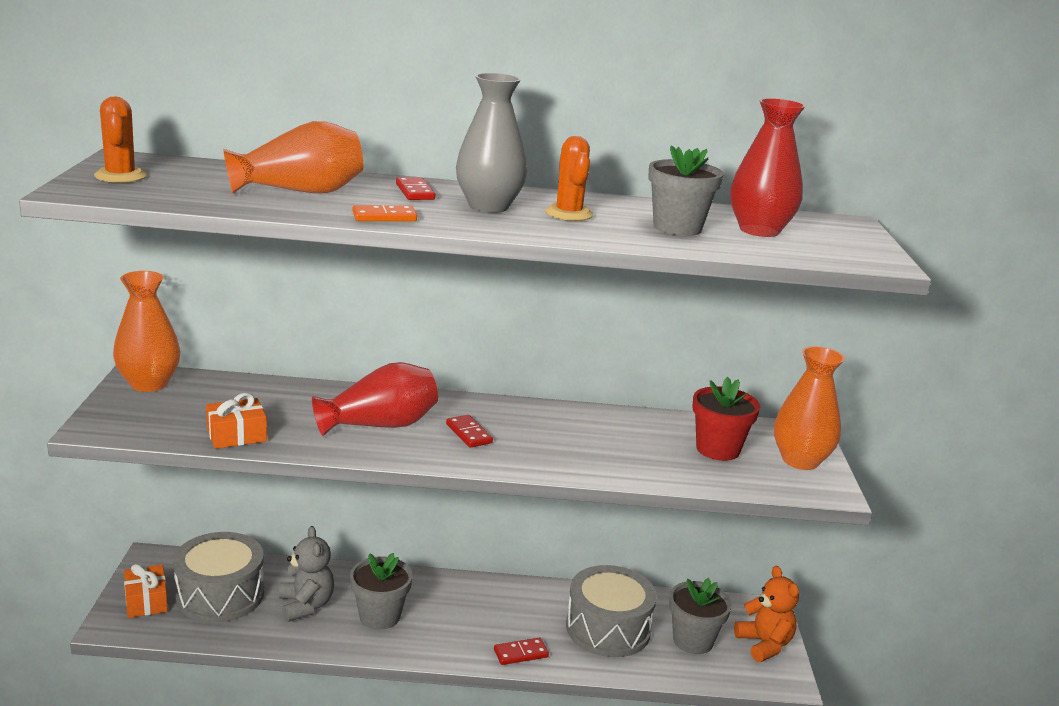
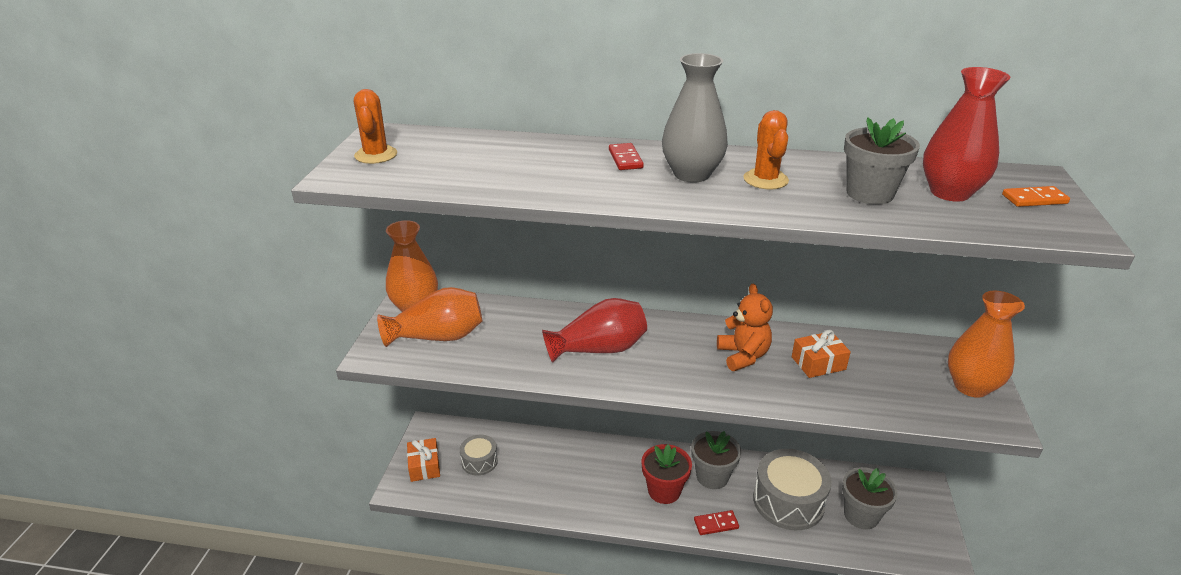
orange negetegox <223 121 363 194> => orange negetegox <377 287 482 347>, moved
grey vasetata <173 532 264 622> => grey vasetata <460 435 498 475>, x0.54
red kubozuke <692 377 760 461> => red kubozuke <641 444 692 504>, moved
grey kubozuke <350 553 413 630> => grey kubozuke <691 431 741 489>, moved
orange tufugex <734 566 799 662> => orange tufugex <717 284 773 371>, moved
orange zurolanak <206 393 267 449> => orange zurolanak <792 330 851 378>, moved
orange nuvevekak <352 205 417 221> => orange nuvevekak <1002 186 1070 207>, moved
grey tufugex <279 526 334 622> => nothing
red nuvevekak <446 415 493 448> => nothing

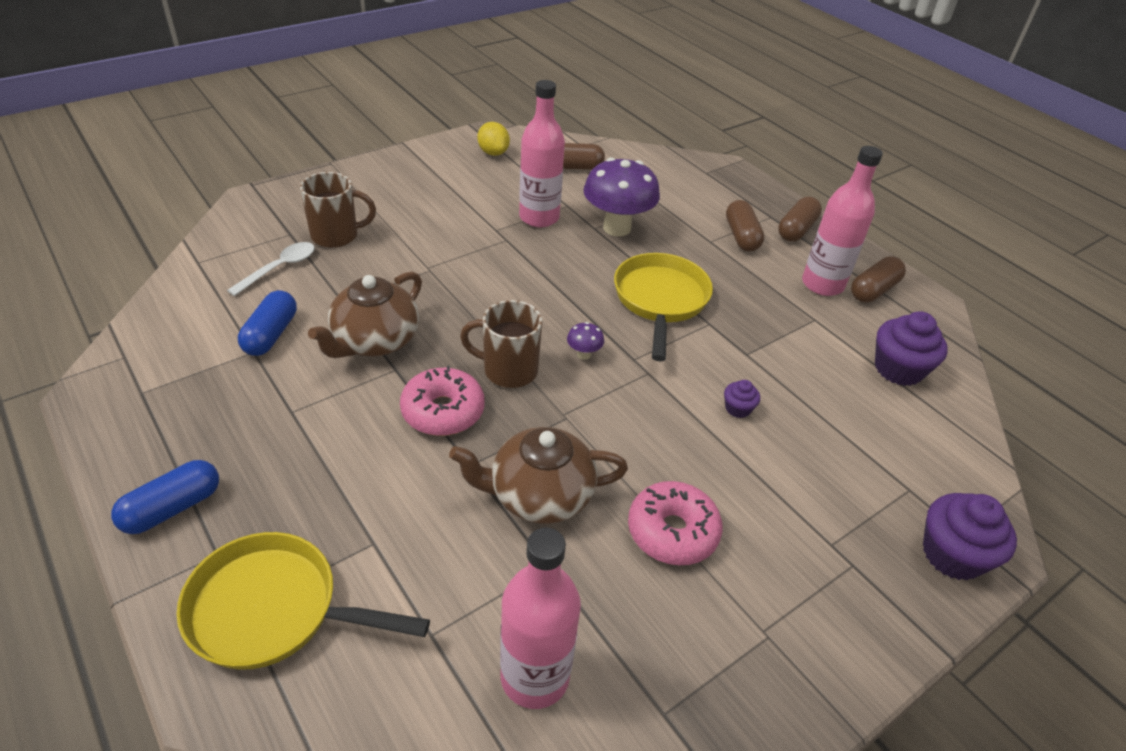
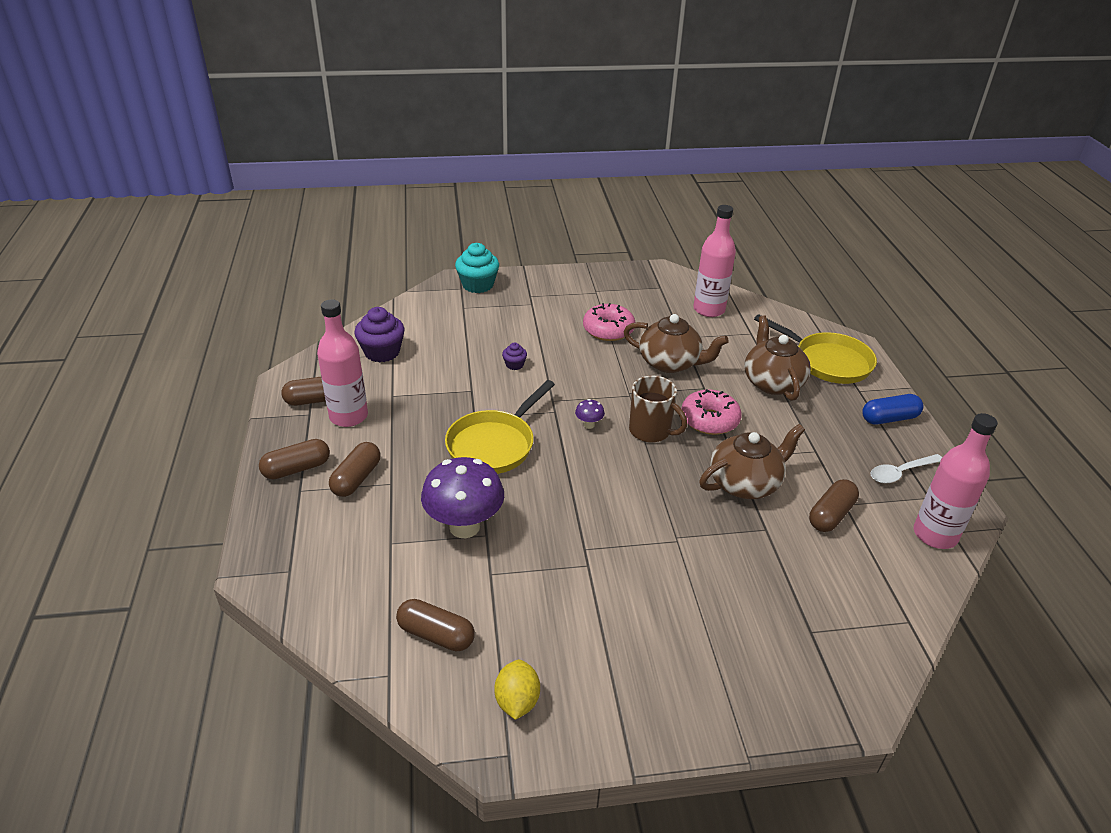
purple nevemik <923 493 1017 581> => turquoise nevemik <455 243 499 293>
nothing => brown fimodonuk <744 315 811 401>
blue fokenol <238 290 297 356> => brown fokenol <809 479 859 532>
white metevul <227 242 315 296> => white metevul <871 454 942 483>, moved
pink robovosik <519 80 565 227> => pink robovosik <914 413 998 549>, moved
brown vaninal <300 172 376 248> => nothing

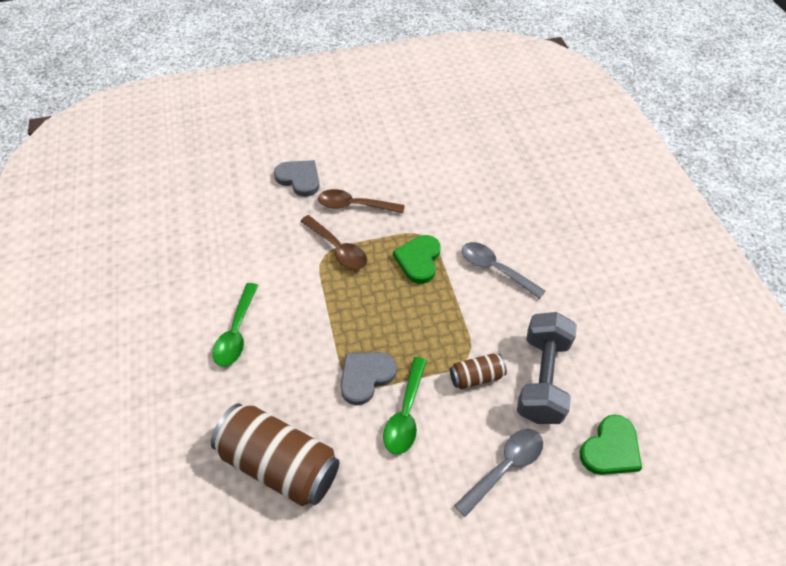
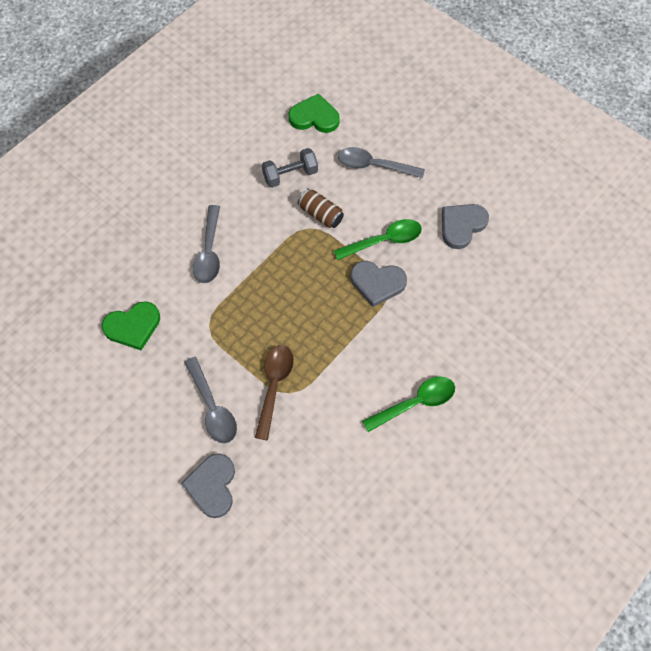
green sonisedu <393 235 441 284> => green sonisedu <102 301 160 350>, moved
brown metevul <318 189 405 213> => grey metevul <184 357 237 444>
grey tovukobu <517 312 577 424> => grey tovukobu <262 148 318 188>, x0.61
nothing => grey sonisedu <442 204 489 249>
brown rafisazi <211 404 339 506> => nothing

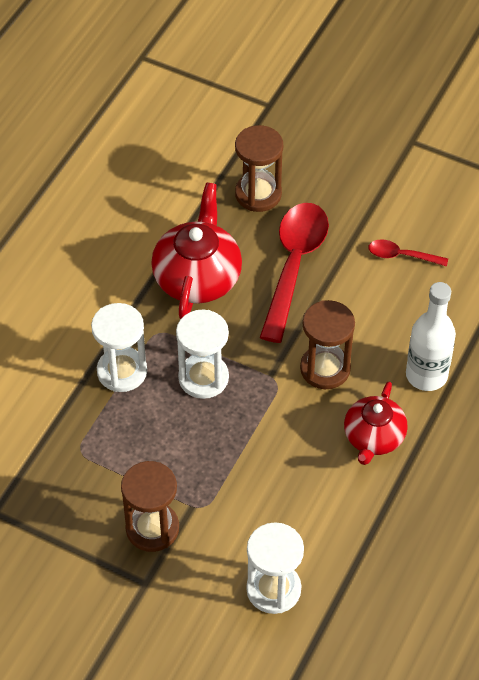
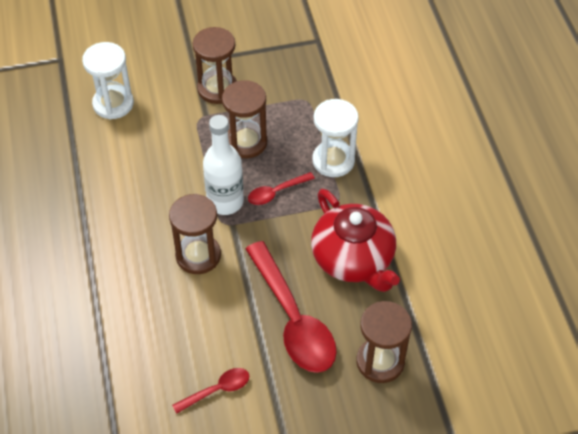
white robovosik <406 282 456 391> => white robovosik <203 115 244 215>, moved
nothing => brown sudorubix <222 80 267 158>
white sudorubix <176 310 229 399> => red metevul <248 172 315 205>
red fimodonuk <344 381 408 465> => nothing

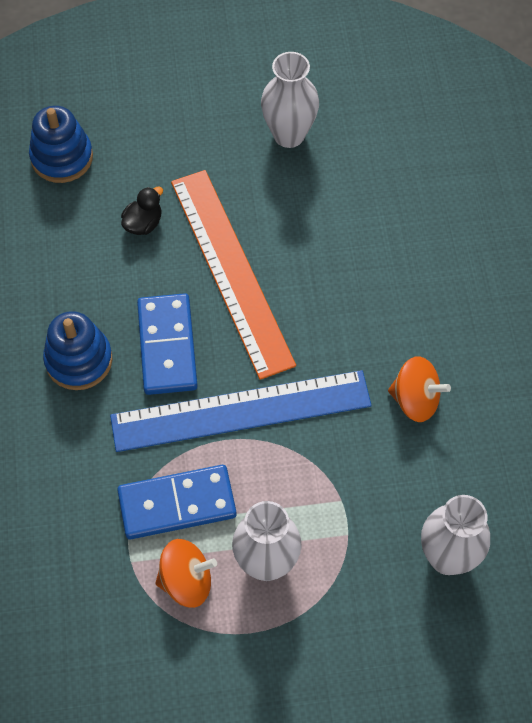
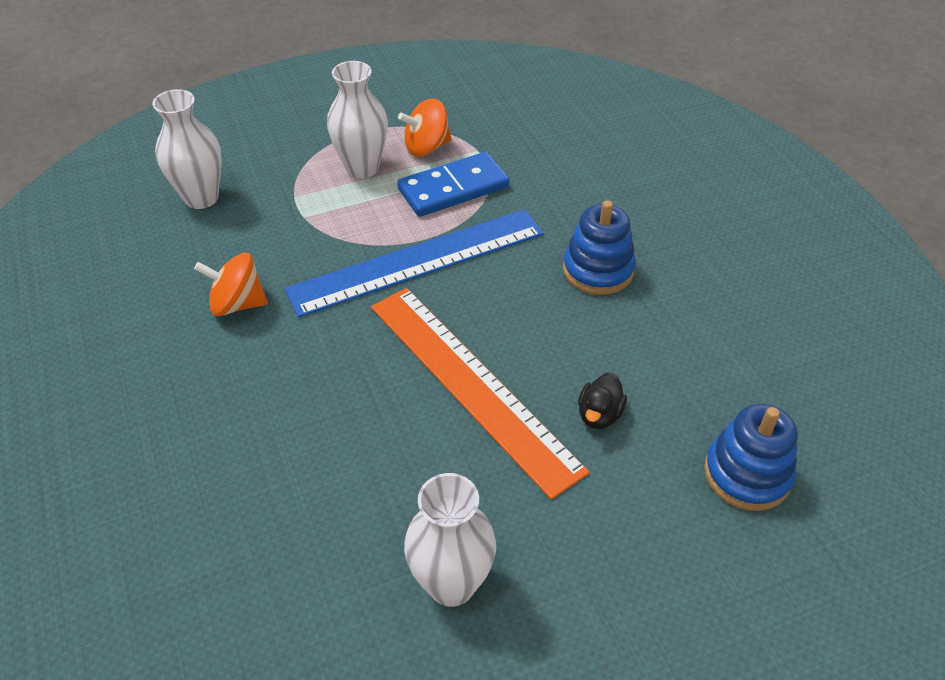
blue nuvevekak <137 293 198 395> => nothing

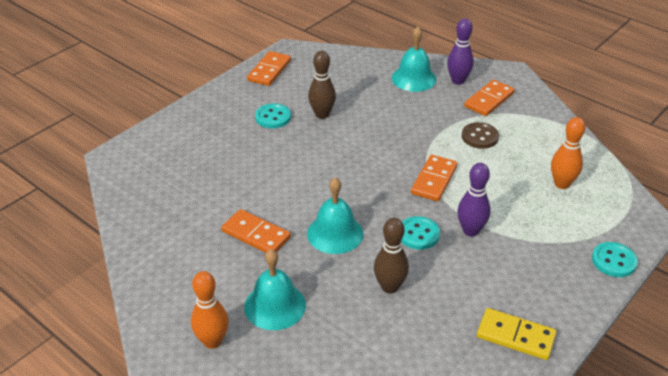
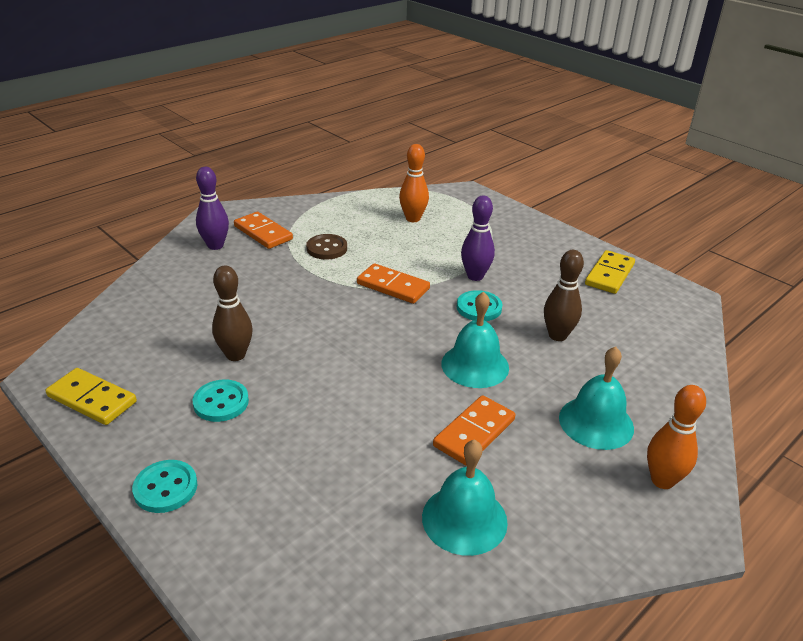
orange nuvevekak <247 51 291 86> => yellow nuvevekak <46 368 137 425>
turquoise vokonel <592 242 638 277> => turquoise vokonel <132 460 198 513>, moved
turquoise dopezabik <391 27 437 92> => turquoise dopezabik <422 439 508 556>, moved

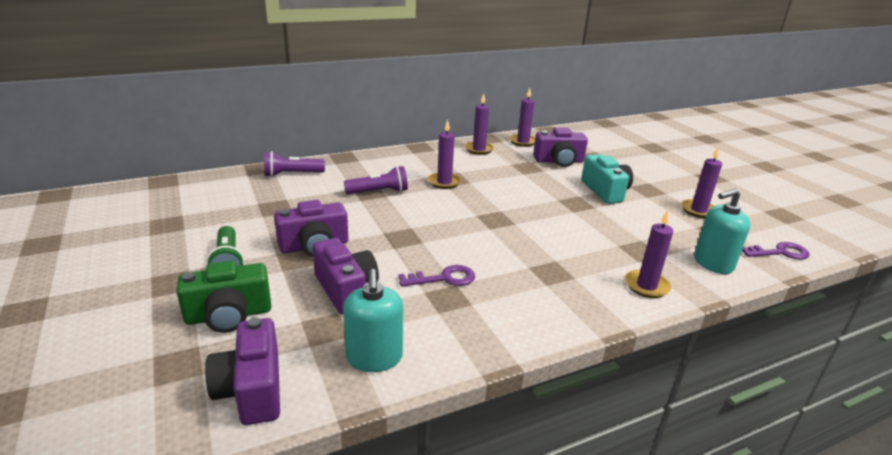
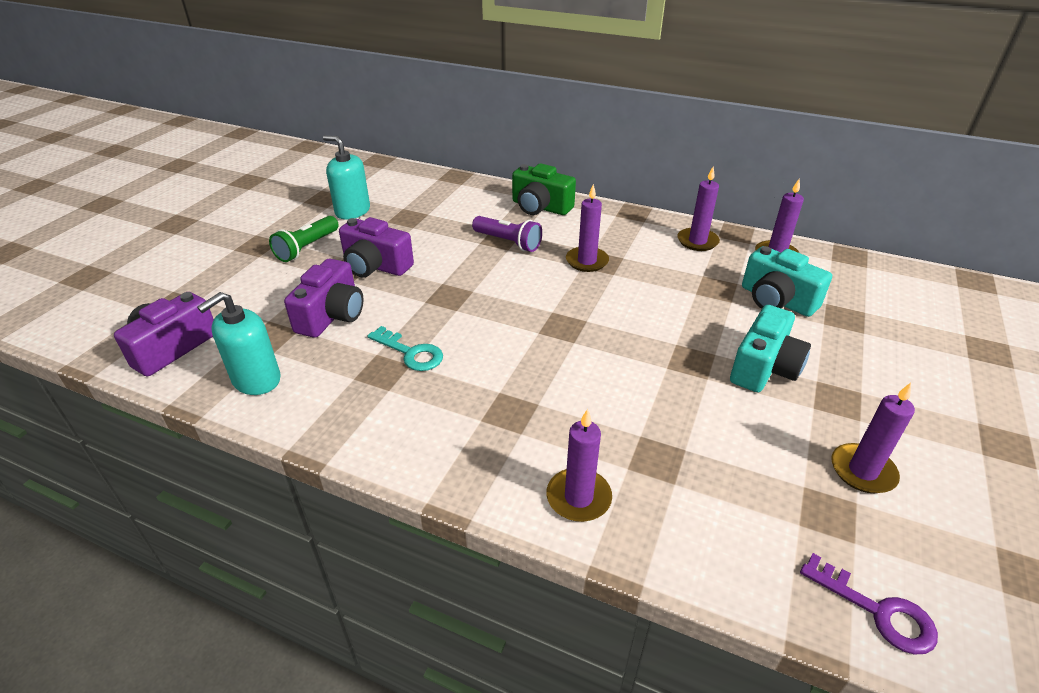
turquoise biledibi <694 189 750 274> => turquoise biledibi <323 135 370 219>, moved
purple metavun <399 265 475 287> => turquoise metavun <368 326 443 371>
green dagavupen <177 261 271 333> => green dagavupen <512 163 576 215>, moved
purple dagavupen <533 127 588 167> => turquoise dagavupen <742 246 832 317>
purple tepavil <264 151 325 177> => nothing

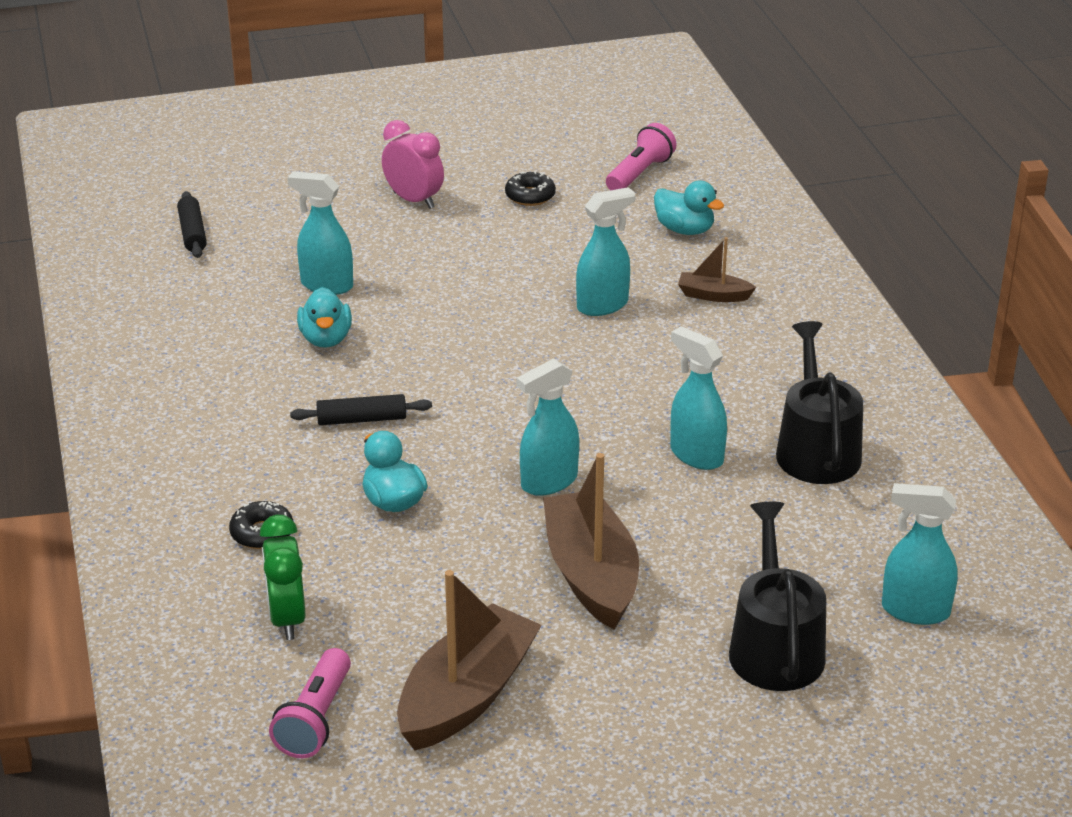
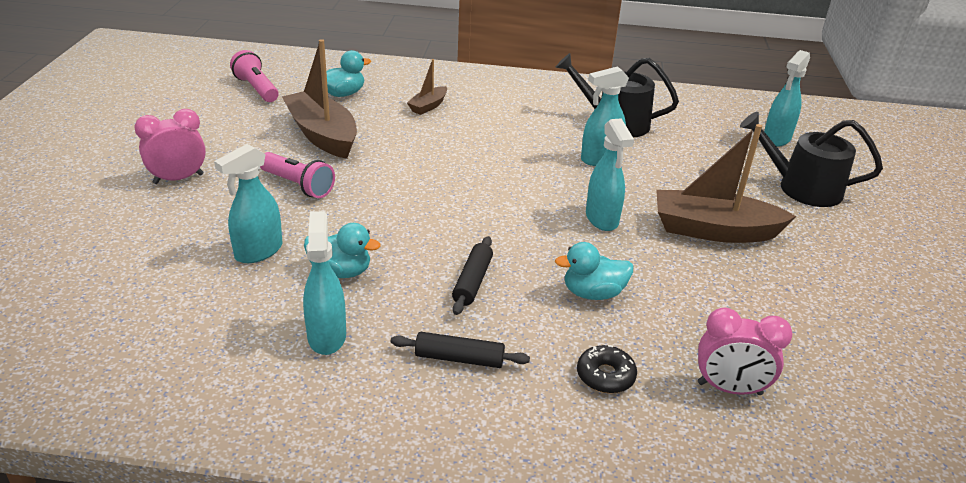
pink tepavil <269 648 351 758> => pink tepavil <260 152 335 198>, moved
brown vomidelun <397 570 542 750> => brown vomidelun <282 39 357 159>, moved
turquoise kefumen <576 187 635 316> => turquoise kefumen <303 211 346 355>, moved
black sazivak <177 191 207 258> => black sazivak <391 332 530 368>, moved
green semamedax <260 515 306 640> => pink semamedax <698 307 792 395>
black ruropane <505 171 556 206> => nothing

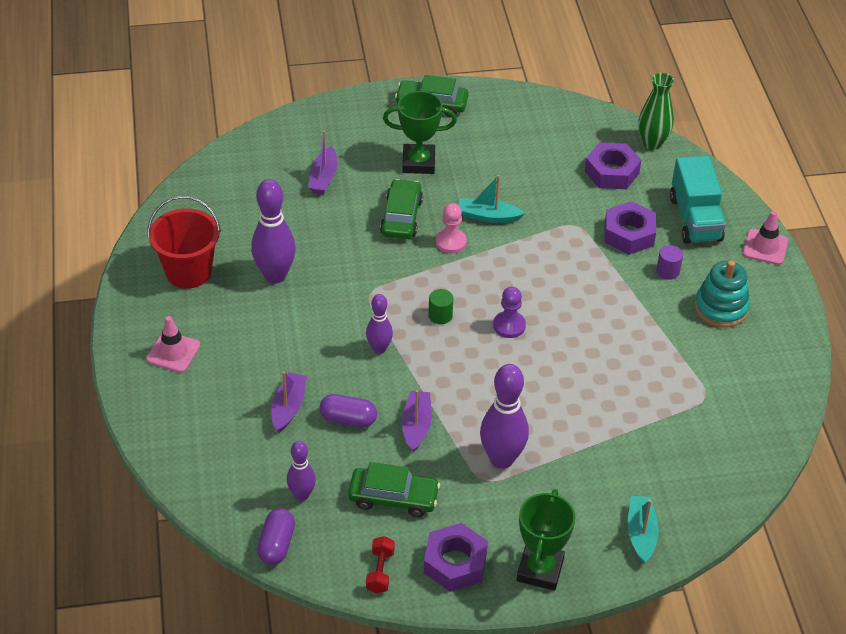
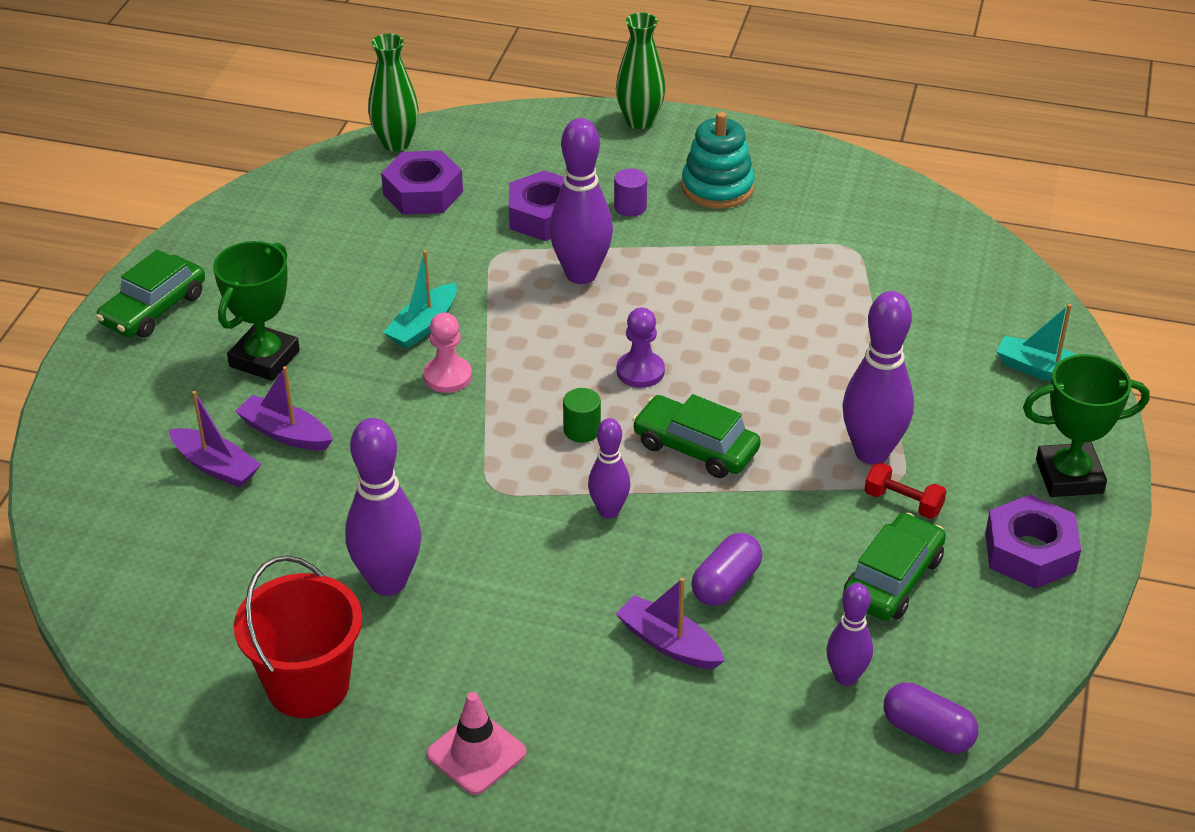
purple vomidelun <402 390 432 452> => purple vomidelun <235 366 333 451>, moved
nothing => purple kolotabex <549 118 613 284>
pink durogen <743 211 788 265> => green negetegox <616 12 665 129>
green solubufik <380 179 423 239> => green solubufik <632 394 761 478>, moved
red tovukobu <366 536 395 593> => red tovukobu <865 463 946 519>, moved
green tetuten <517 489 576 591> => green tetuten <1023 354 1150 497>, 45 degrees counterclockwise
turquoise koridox <670 156 726 244> => nothing

